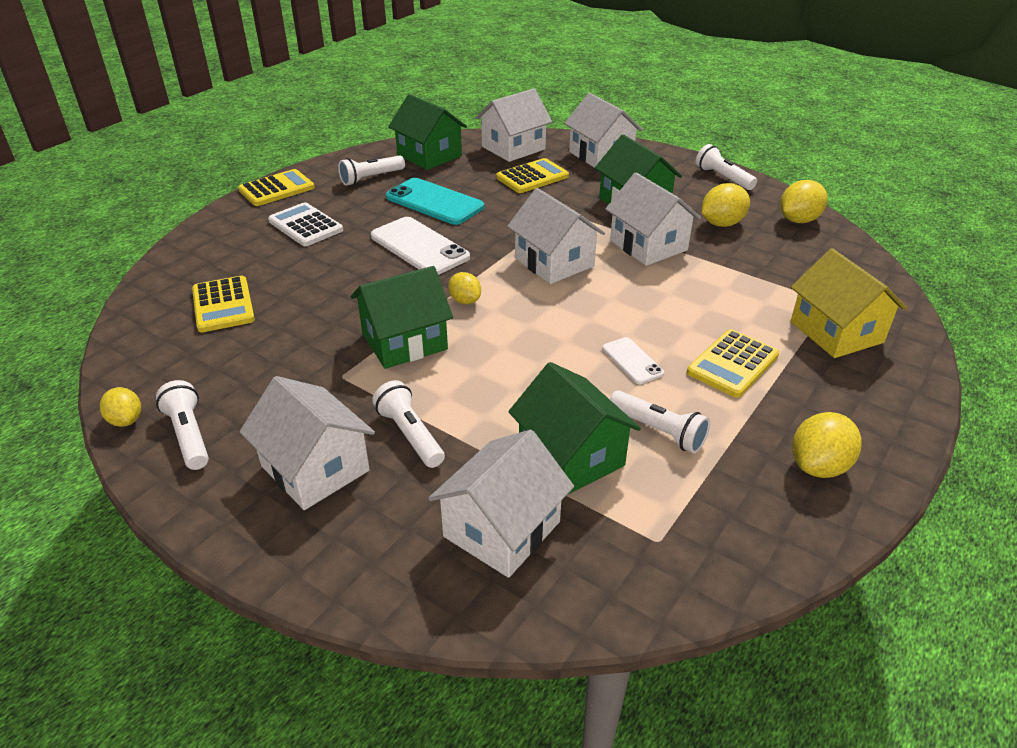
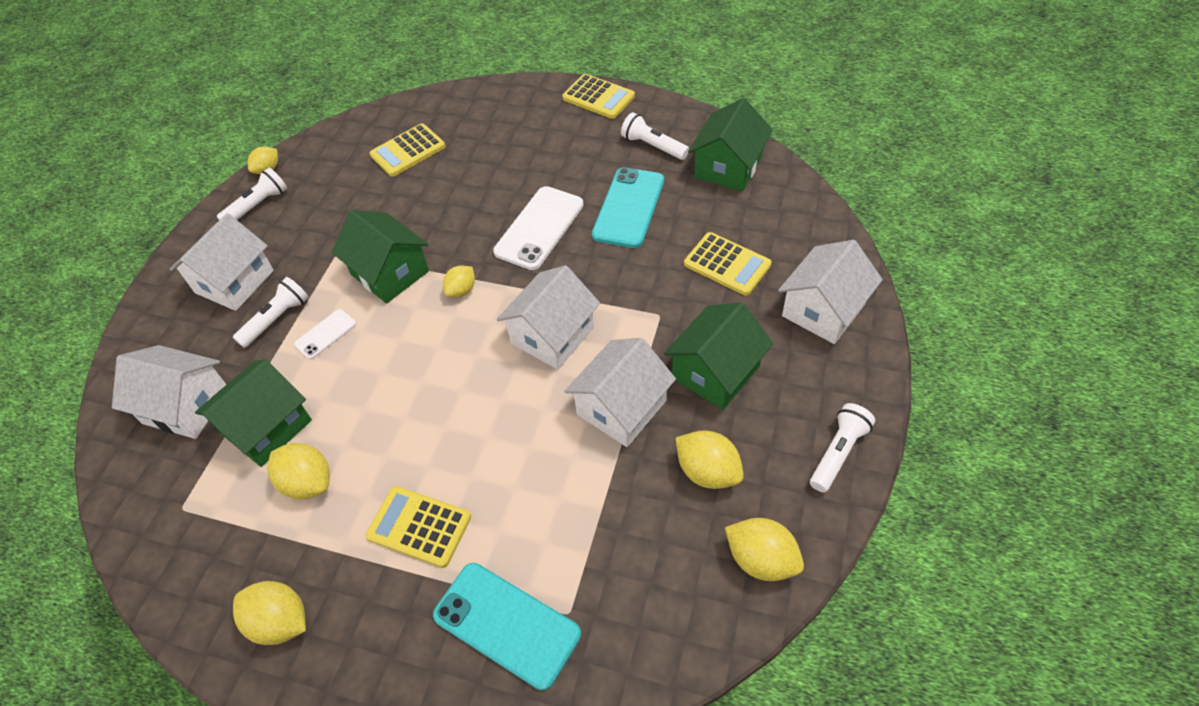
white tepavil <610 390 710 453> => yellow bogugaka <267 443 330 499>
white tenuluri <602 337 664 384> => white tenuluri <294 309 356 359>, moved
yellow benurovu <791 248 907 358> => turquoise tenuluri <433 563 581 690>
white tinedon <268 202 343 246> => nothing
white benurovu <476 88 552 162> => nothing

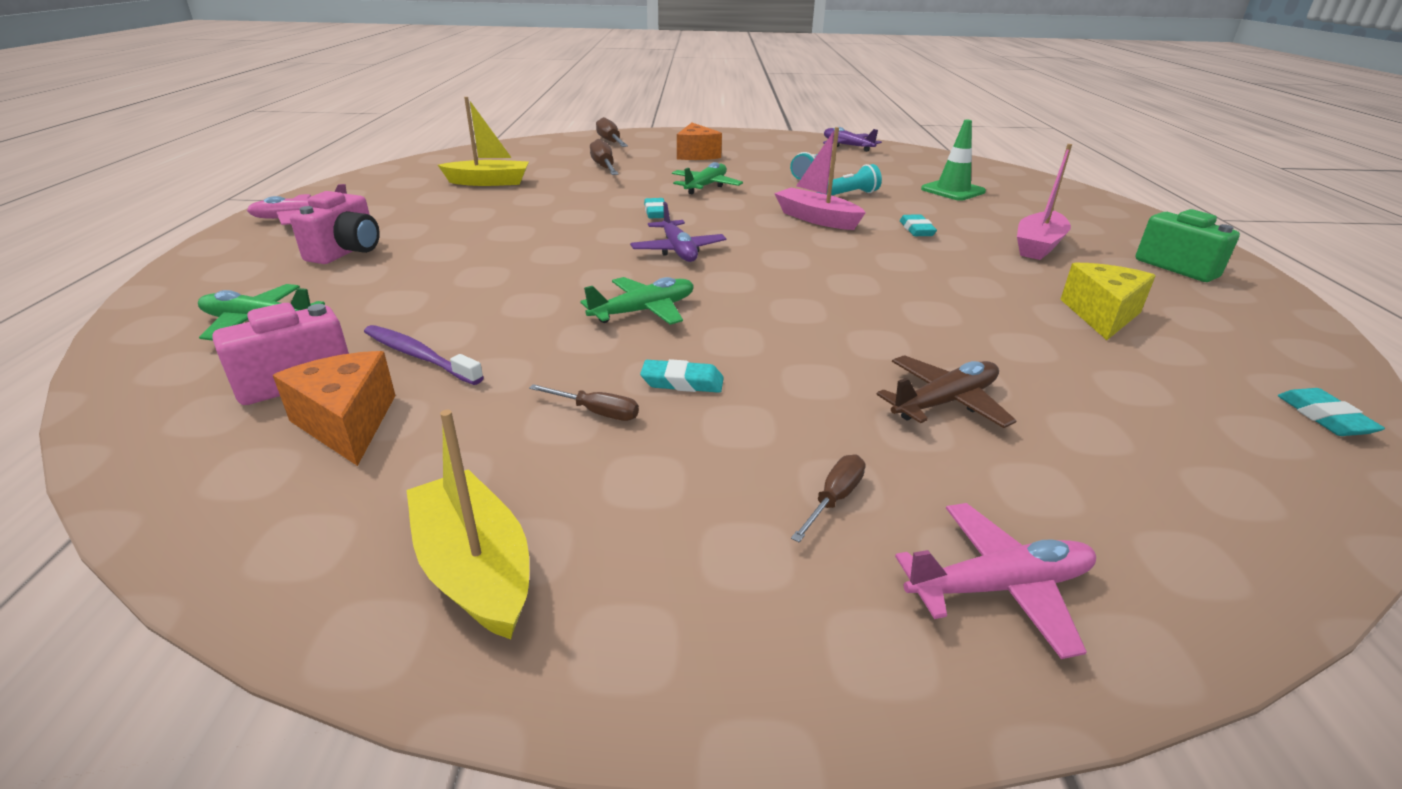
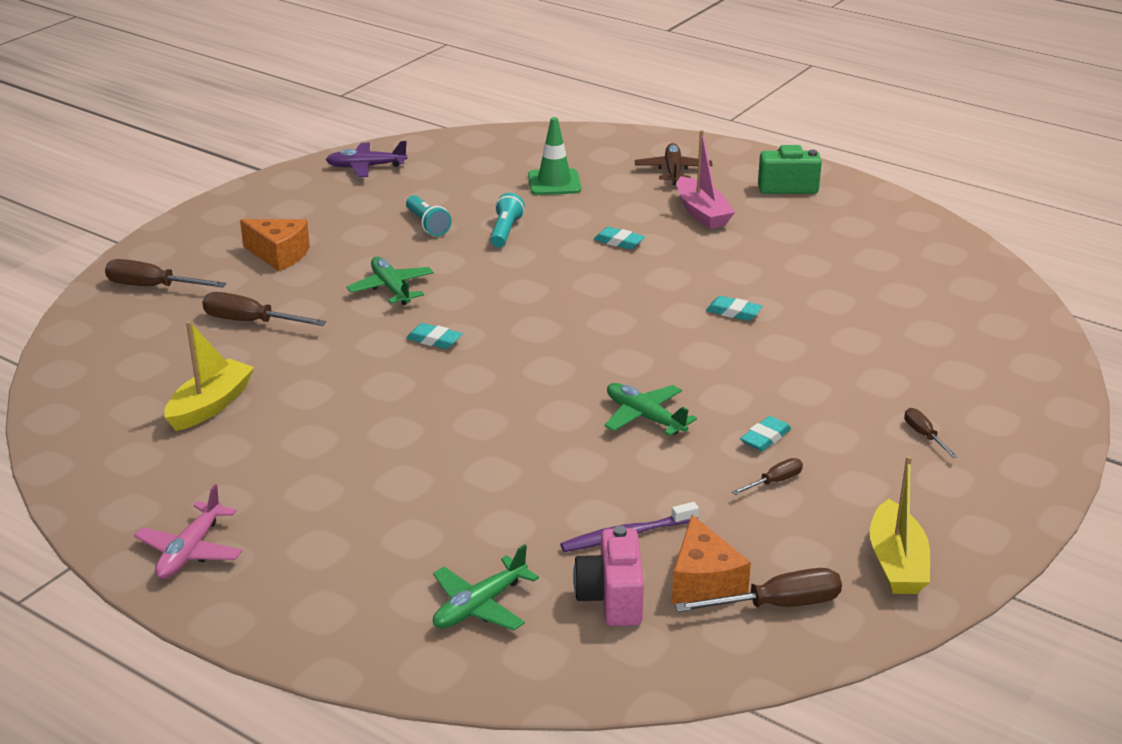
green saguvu <580 277 694 325> => green saguvu <604 383 697 436>, 45 degrees counterclockwise
brown saguvu <876 355 1017 428> => brown saguvu <635 143 712 185>, moved
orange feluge <273 351 396 466> => orange feluge <672 515 751 604>, 105 degrees counterclockwise
nothing => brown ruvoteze <675 568 842 612>
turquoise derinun <1278 388 1385 436> => turquoise derinun <706 296 763 321>, moved
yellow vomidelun <407 410 529 639> => yellow vomidelun <870 456 930 594>, 90 degrees counterclockwise
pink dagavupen <290 191 380 264> => nothing
purple saguvu <630 202 727 262> => nothing
pink vomidelun <774 127 866 230> => nothing
pink saguvu <895 503 1096 659> => nothing
yellow feluge <1060 263 1156 340> => nothing

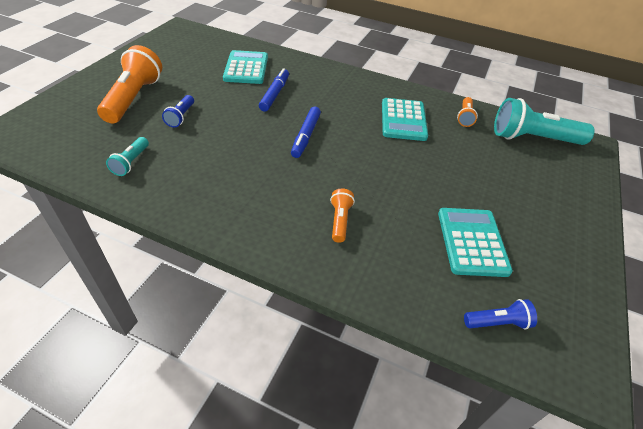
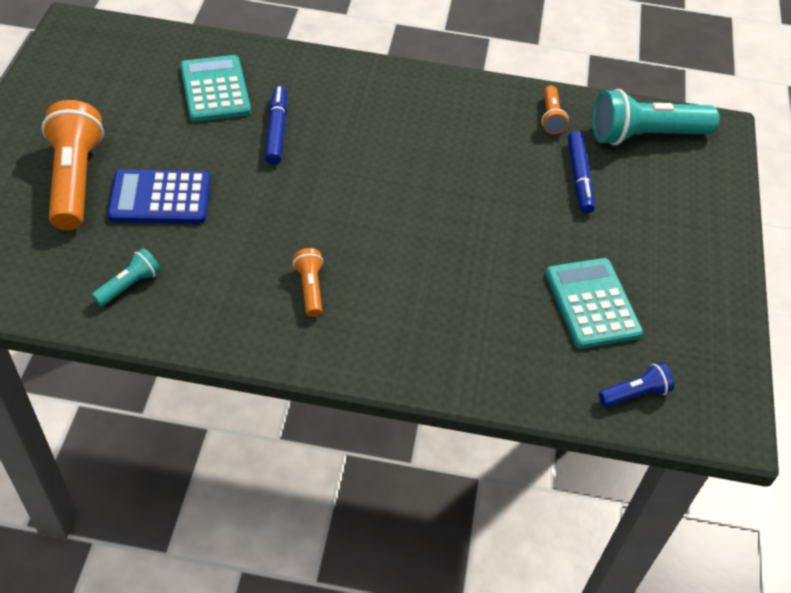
turquoise tepavil <106 137 149 176> => turquoise tepavil <92 248 161 306>, 135 degrees counterclockwise
blue tepavil <162 95 194 128> => blue tinedon <107 170 210 224>
orange tepavil <330 188 355 243> => orange tepavil <293 248 324 317>, moved
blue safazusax <291 107 321 158> => blue safazusax <568 131 595 213>, moved
turquoise tinedon <382 98 428 141> => nothing

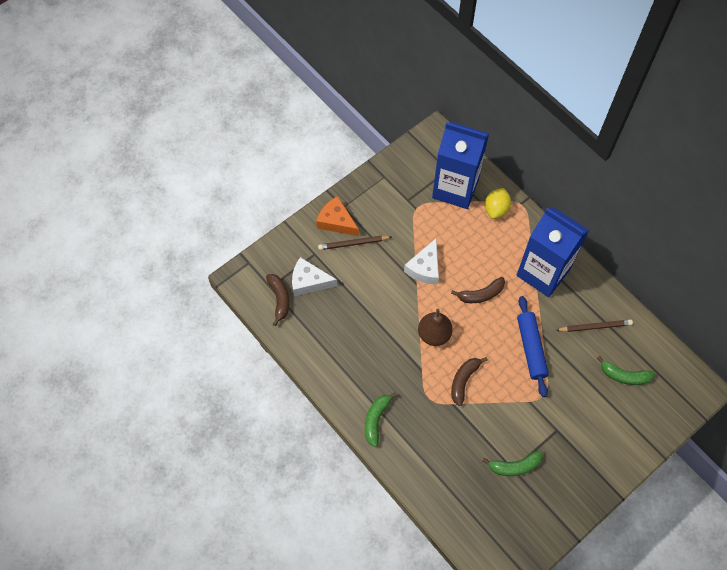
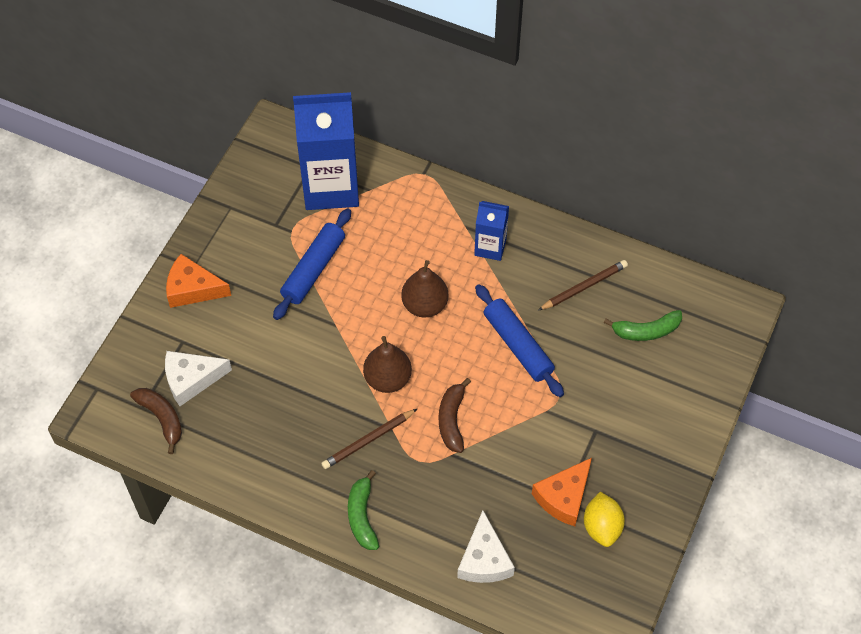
nothing => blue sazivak <273 209 351 320>
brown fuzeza <318 236 391 250> => brown fuzeza <321 409 417 469>, moved
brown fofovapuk <451 277 505 303> => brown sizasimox <401 260 448 317>
white feluge <404 239 439 284> => white feluge <457 510 515 583>, moved
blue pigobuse <517 207 589 297> => blue pigobuse <474 201 509 261>, x0.50
green fofovapuk <482 450 543 476> => orange feluge <532 458 592 526>
yellow bogugaka <485 188 511 219> => yellow bogugaka <584 492 625 547>, moved

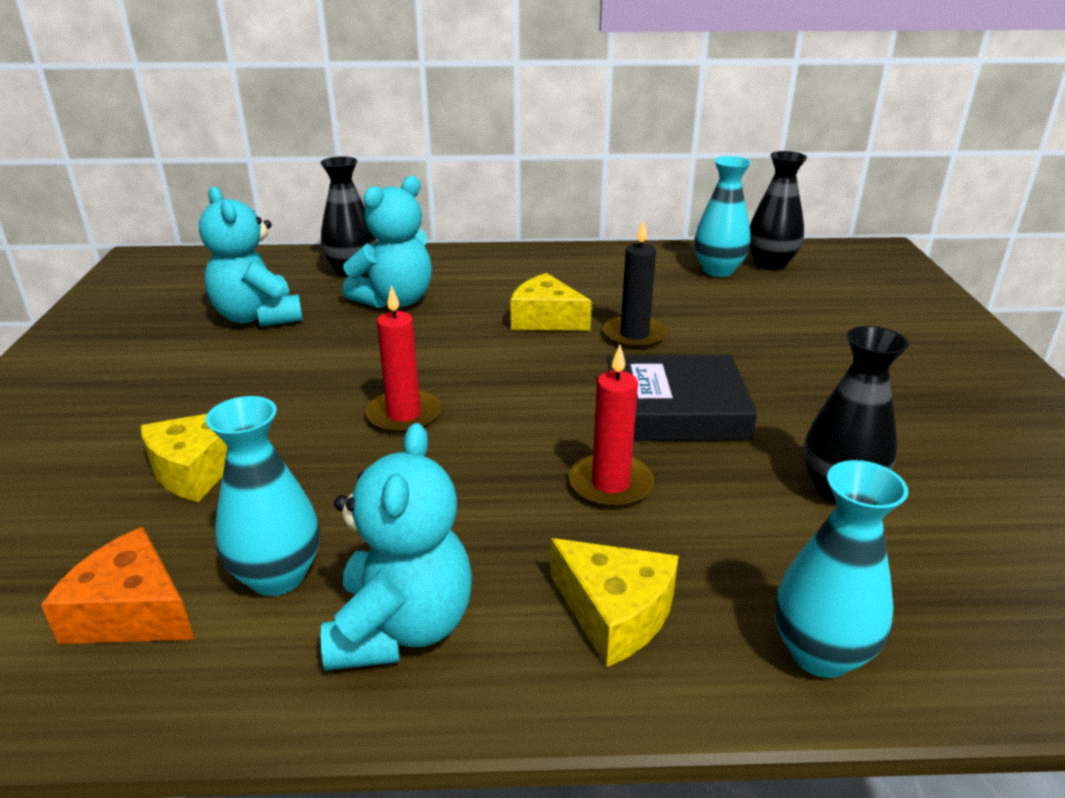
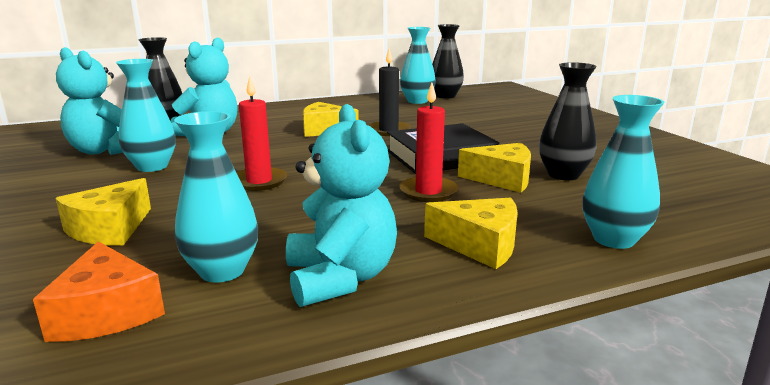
orange feluge <41 527 194 644> => orange feluge <33 241 165 342>, 120 degrees counterclockwise
nothing => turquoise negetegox <116 59 176 172>
nothing => yellow feluge <458 143 531 193>

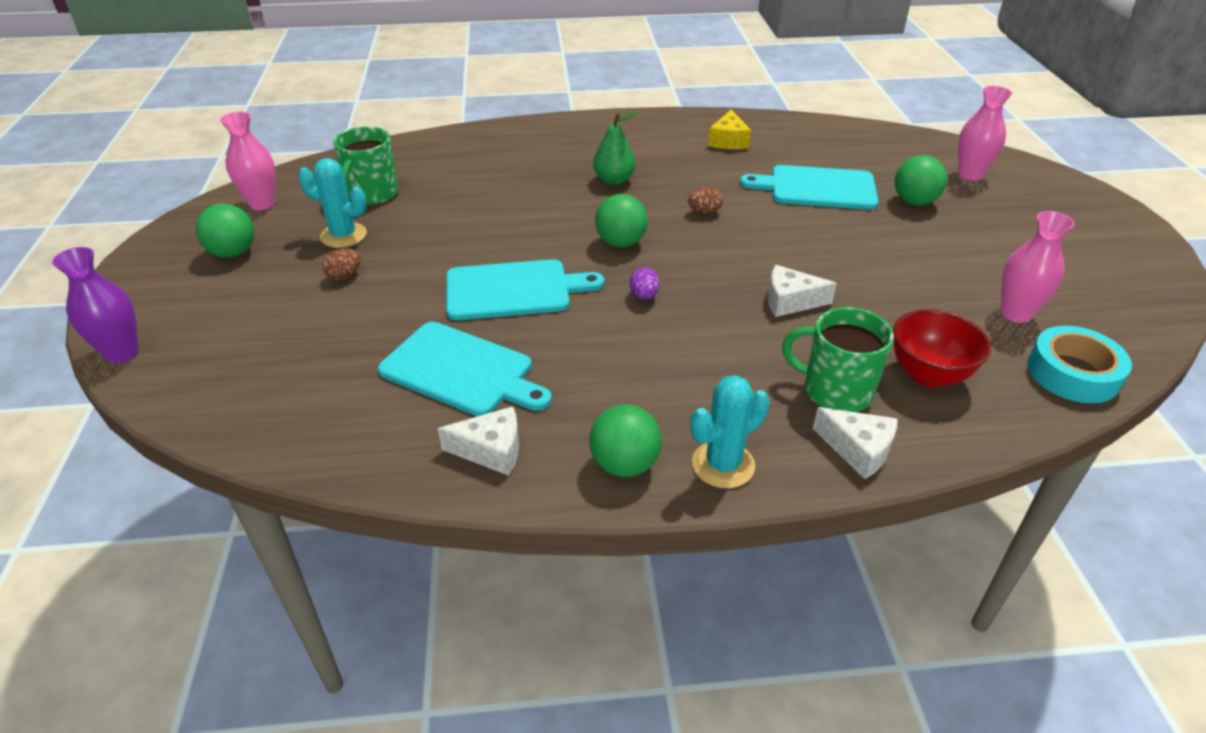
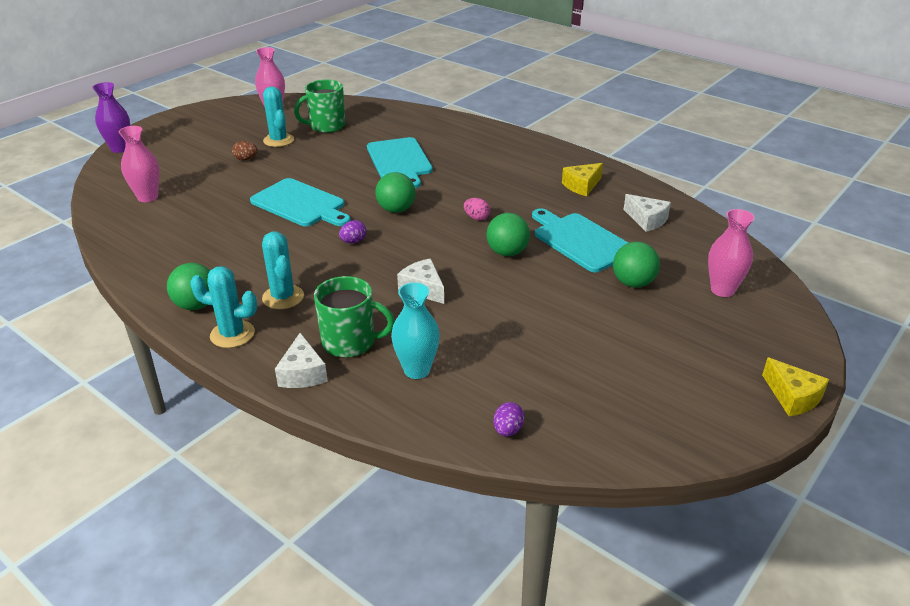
pink negetegox <1001 211 1075 323> => pink negetegox <119 126 160 202>, moved
nothing => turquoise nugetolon <262 231 304 309>
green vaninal <782 307 894 412> => green vaninal <314 276 395 358>, 120 degrees clockwise
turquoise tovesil <378 322 552 416> => turquoise tovesil <367 137 433 188>, moved
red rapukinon <893 309 991 387> => turquoise negetegox <391 282 440 379>
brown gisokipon <688 187 723 214> => pink gisokipon <464 198 490 220>
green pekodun <195 203 254 258> => green pekodun <486 213 530 256>, moved
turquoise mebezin <1027 326 1132 403> => purple gisokipon <493 402 524 437>
white feluge <438 406 519 476> => white feluge <624 194 671 232>, moved
nothing => yellow feluge <762 357 829 416>
green sizasimox <593 112 636 185> => nothing

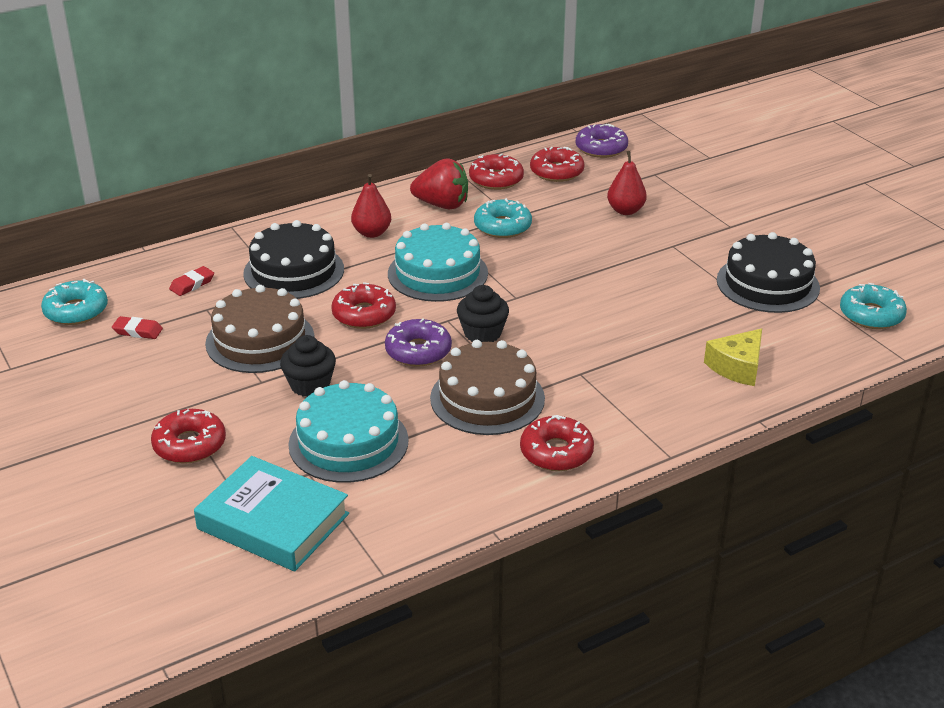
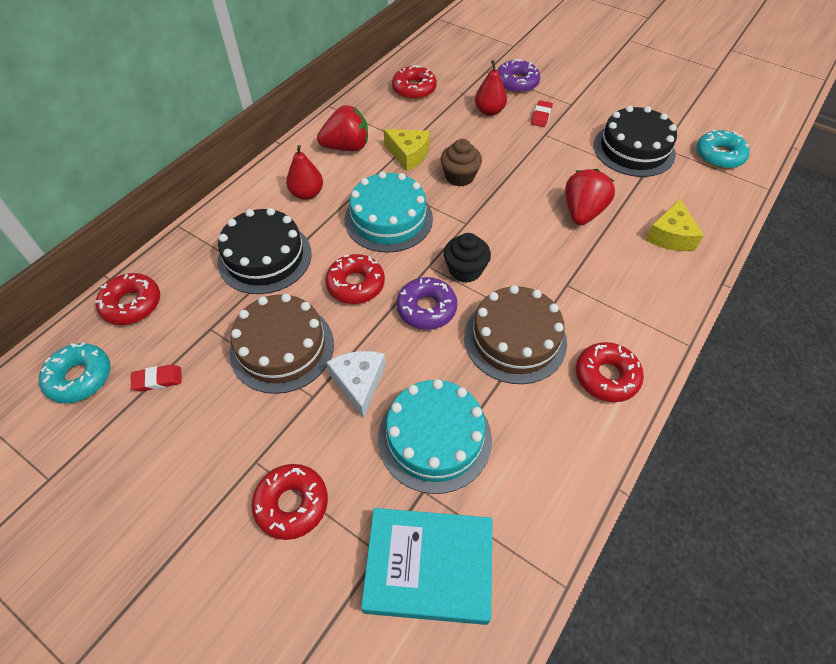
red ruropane <469 154 524 190> => red ruropane <96 273 160 325>, moved
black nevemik <280 335 336 397> => white feluge <326 351 386 418>
turquoise ruropane <474 198 532 238> => yellow feluge <383 129 430 171>
nothing => brown nevemik <441 139 482 187>
purple ruropane <576 124 628 158> => purple ruropane <497 59 540 93>, moved
red derinun <169 266 214 296> => red derinun <531 100 553 127>, moved
nothing => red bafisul <565 169 615 225>

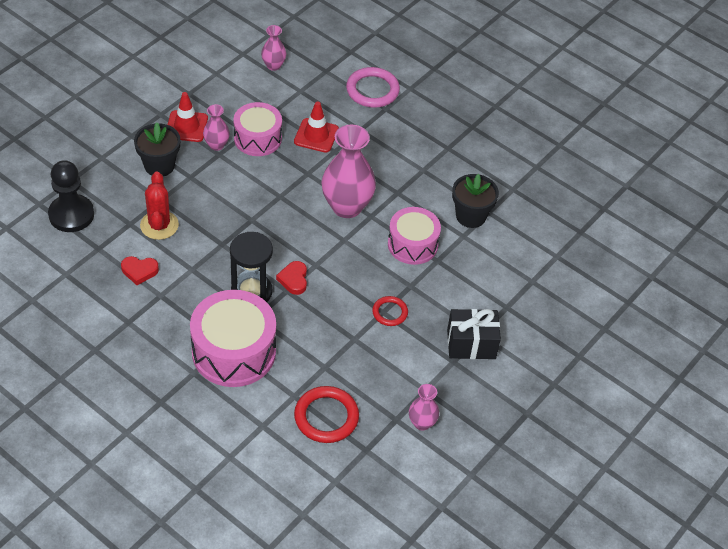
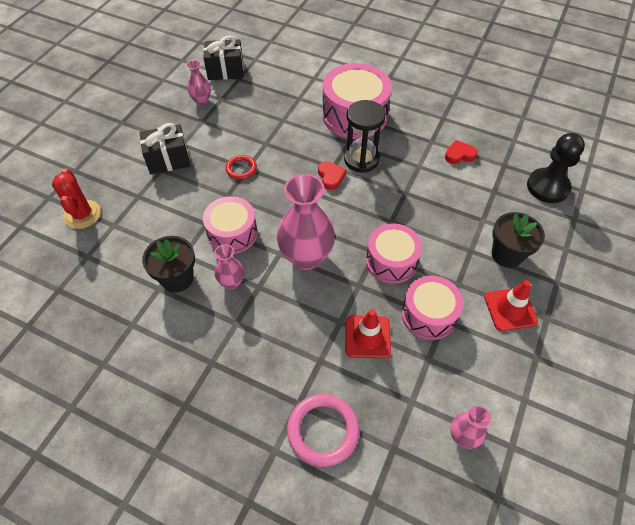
red nugetolon <140 172 179 240> => red nugetolon <52 169 101 229>, moved
nothing => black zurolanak <203 36 244 80>
pink negetegox <203 104 230 151> => pink negetegox <215 244 244 289>, moved
nothing => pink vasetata <366 223 422 284>
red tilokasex <294 386 359 443> => nothing

